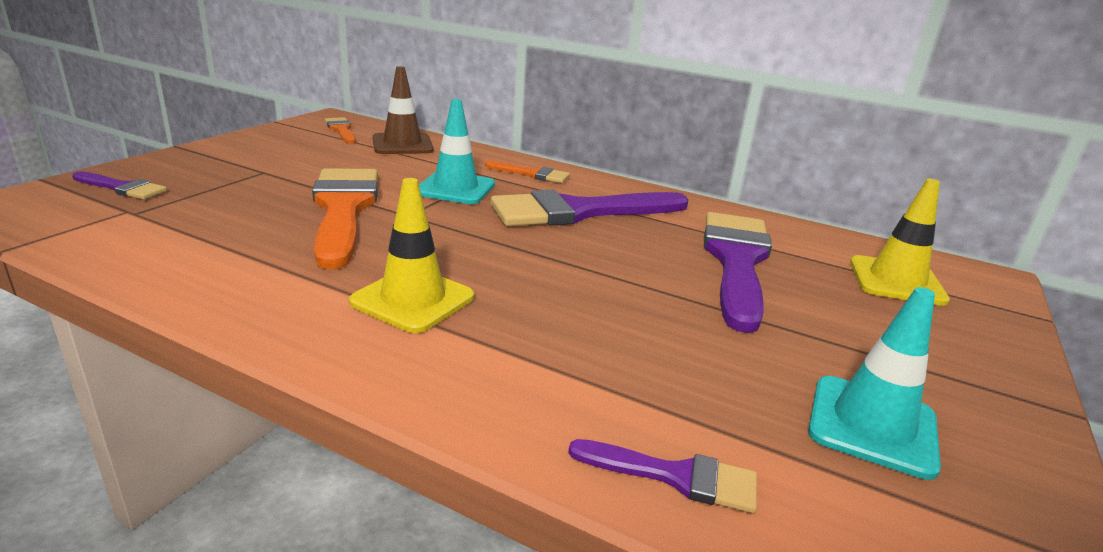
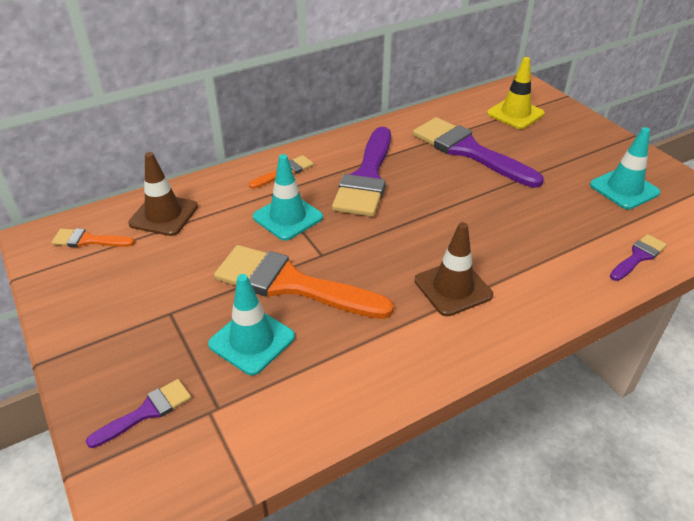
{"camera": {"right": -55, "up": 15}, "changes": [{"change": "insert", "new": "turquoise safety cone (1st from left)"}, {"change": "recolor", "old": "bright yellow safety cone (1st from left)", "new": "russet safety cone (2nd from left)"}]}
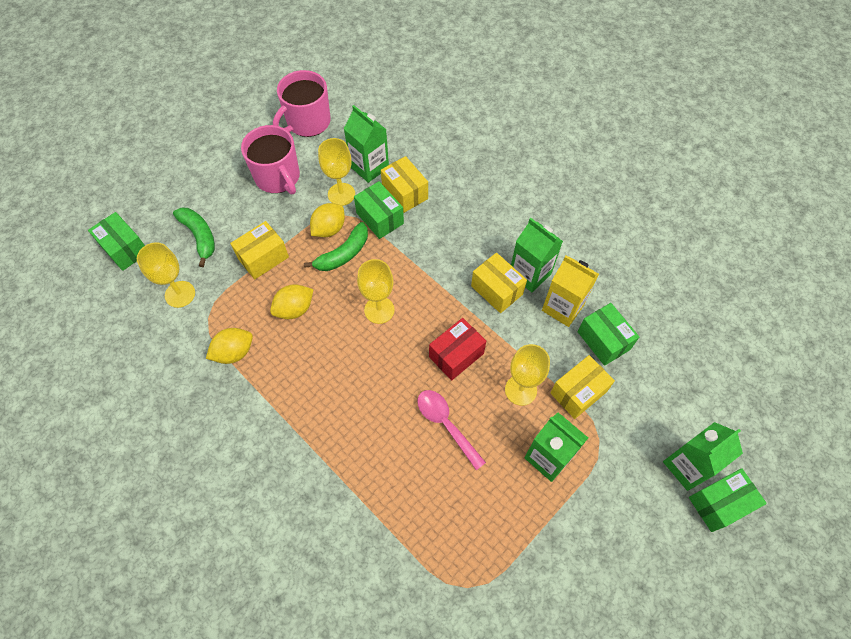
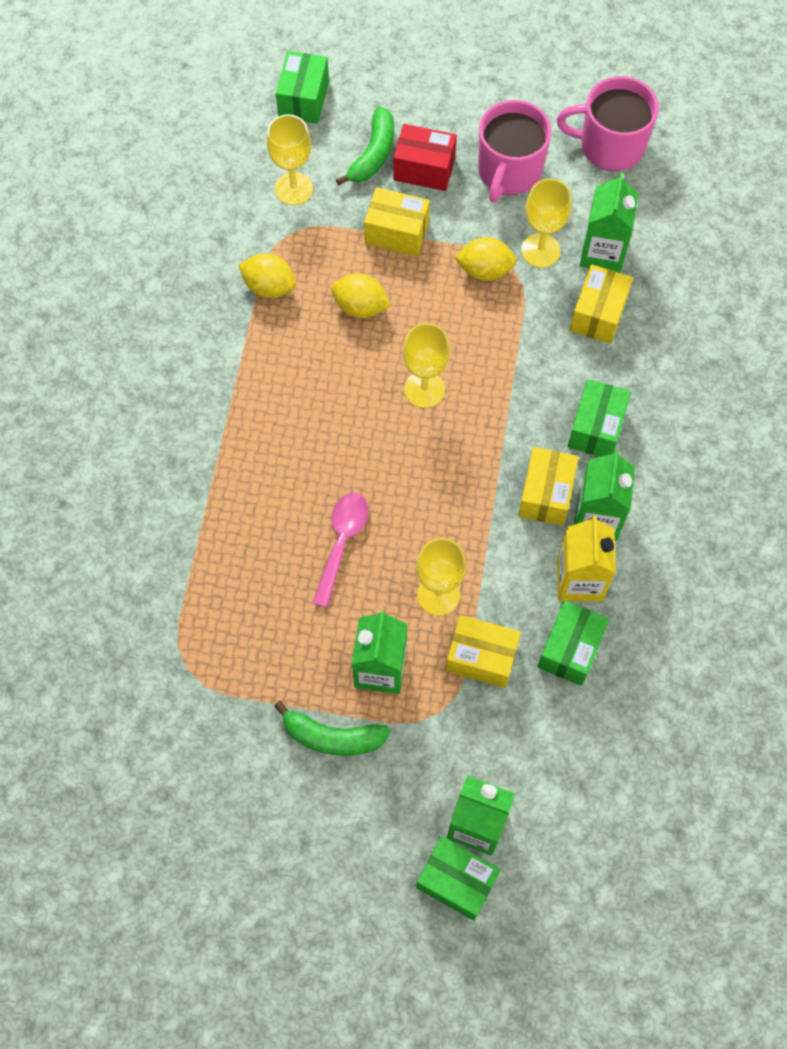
{"camera": {"right": 55, "up": 5}, "changes": [{"change": "move", "old": "emerald banana (2nd from left in the first image)", "new": "emerald banana (1st from left)"}, {"change": "move", "old": "crimson package"}, {"change": "move", "old": "emerald package (2nd from left in the first image)", "new": "emerald package (4th from left)"}]}
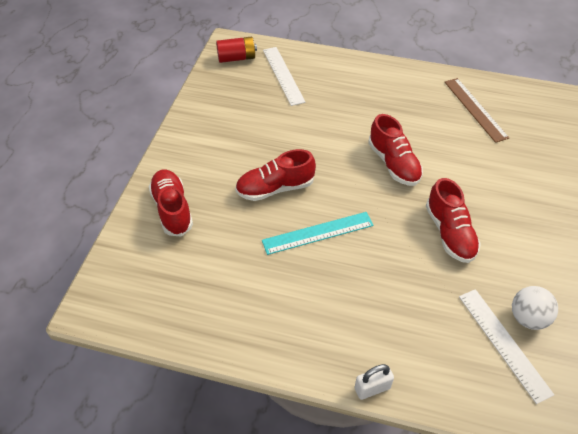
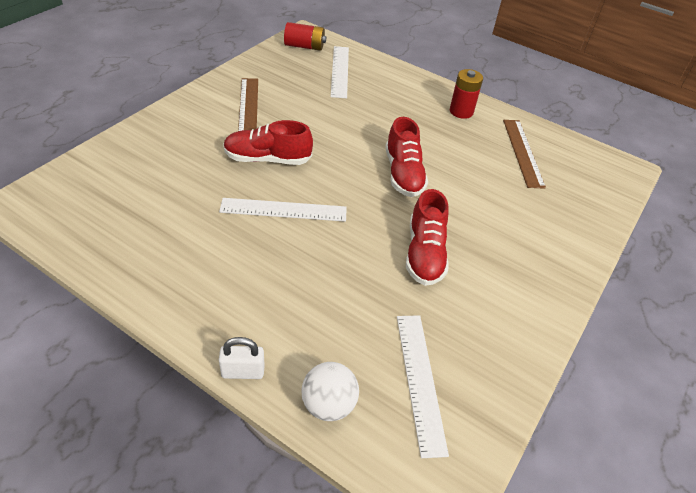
{"camera": {"right": 15, "up": -5}, "changes": [{"change": "recolor", "old": "turquoise measuring stick", "new": "snow-white measuring stick (1st from left)"}, {"change": "insert", "new": "russet measuring stick (1st from left)"}, {"change": "move", "old": "snow-white sphere"}, {"change": "insert", "new": "crimson battery (2nd from left)"}, {"change": "delete", "old": "crimson lace-up shoe (1st from left)"}]}
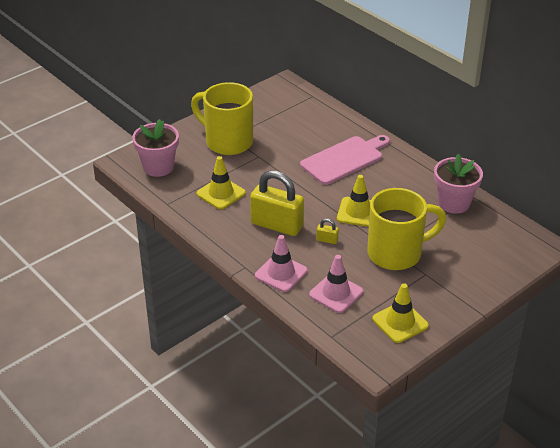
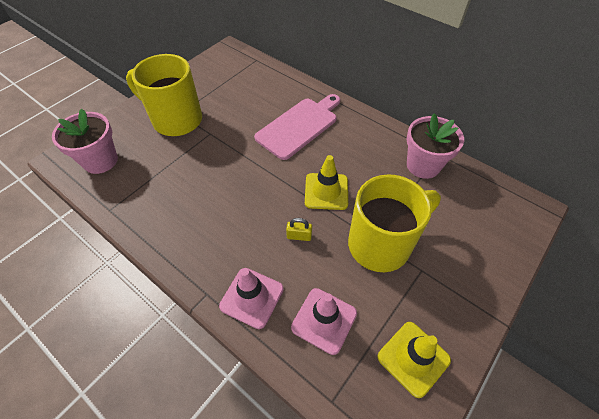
{"camera": {"right": -10, "up": 15}, "changes": [{"change": "delete", "old": "bright yellow safety cone (1st from left)"}, {"change": "delete", "old": "bright yellow small lock (1st from left)"}]}
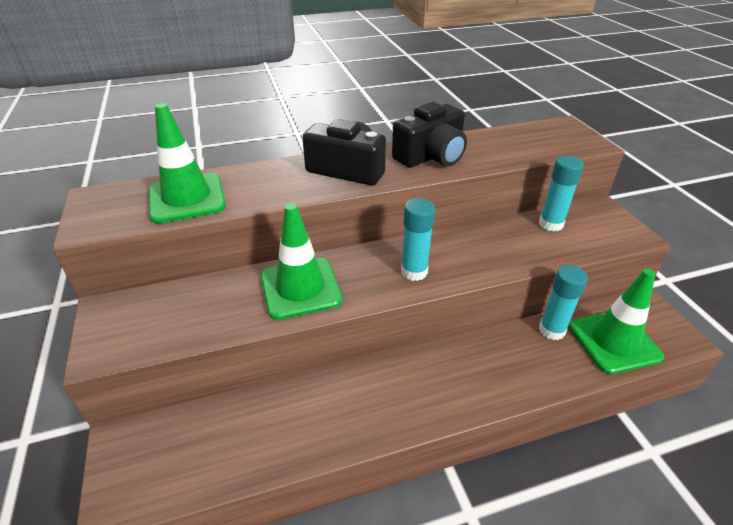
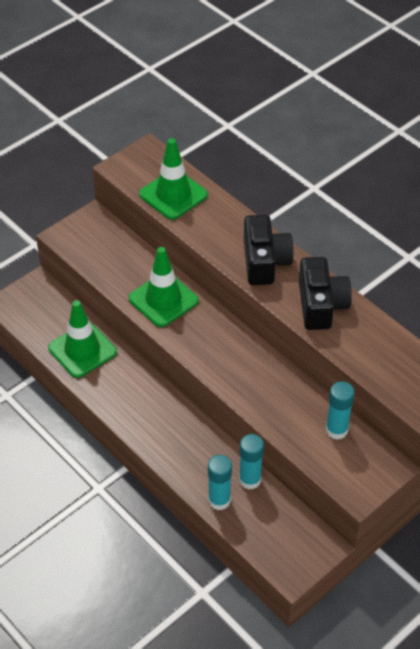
{"camera": {"right": 65, "up": 10}, "changes": [{"change": "move", "old": "emerald safety cone (3rd from left in the first image)", "new": "emerald safety cone (1st from left)"}, {"change": "move", "old": "turquoise glue stick (1st from left)"}, {"change": "rotate", "old": "ebony compact camera (2nd from left)", "degrees": -120}]}
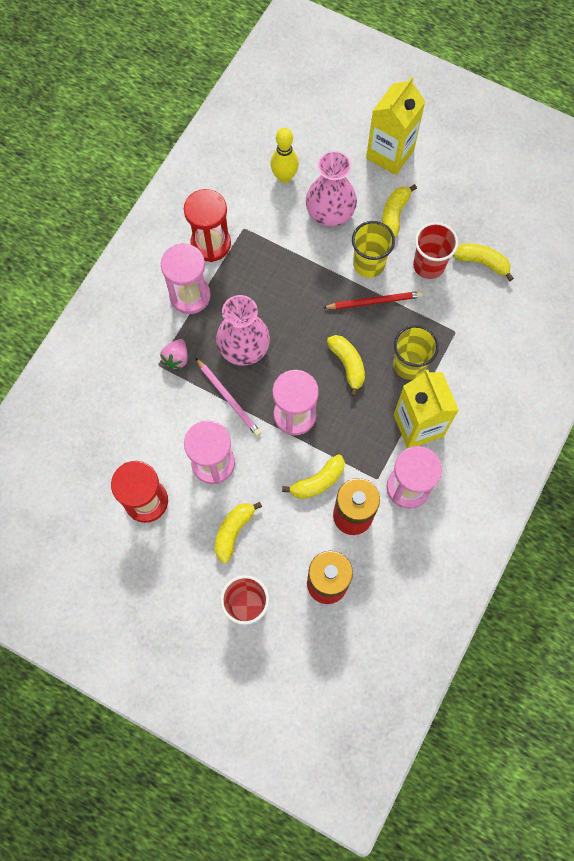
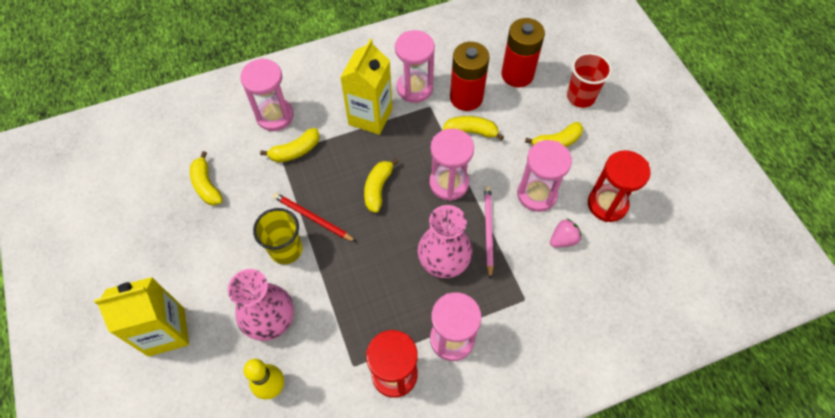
{"camera": {"right": -140, "up": -10}, "changes": [{"change": "insert", "new": "pink sand timer (1st from left)"}, {"change": "move", "old": "bright yellow banana (4th from left in the first image)", "new": "bright yellow banana (2nd from left)"}, {"change": "move", "old": "pink toy strawberry"}, {"change": "delete", "old": "bright yellow tumbler (2nd from left)"}, {"change": "delete", "old": "crimson tumbler (2nd from left)"}]}
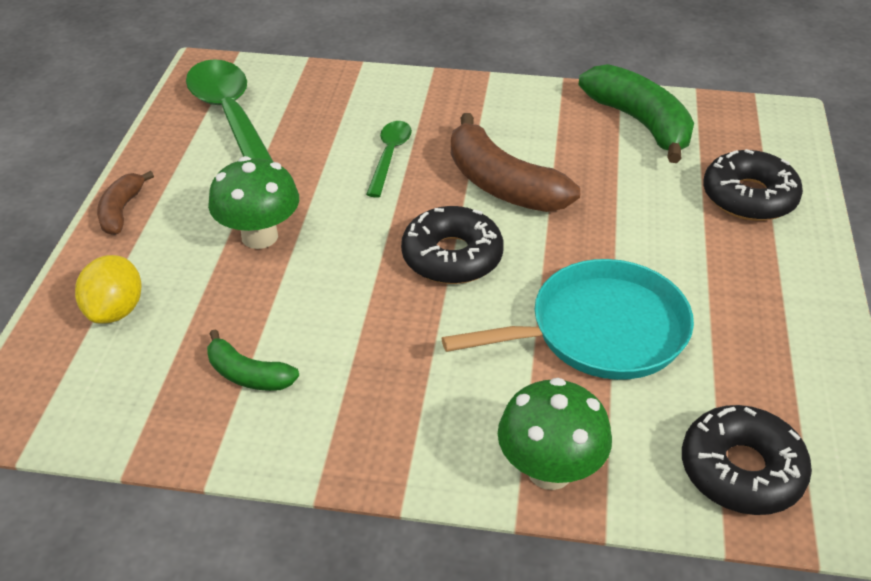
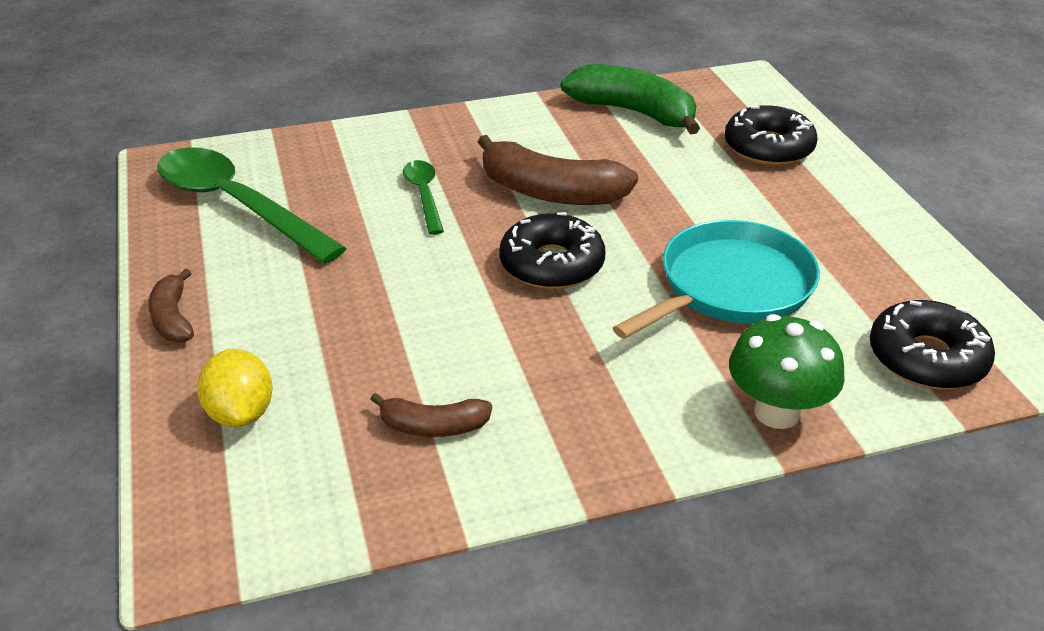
{"camera": {"right": -25, "up": -5}, "changes": [{"change": "recolor", "old": "emerald banana (1st from left)", "new": "russet banana (2nd from left)"}, {"change": "delete", "old": "emerald toadstool (1st from left)"}]}
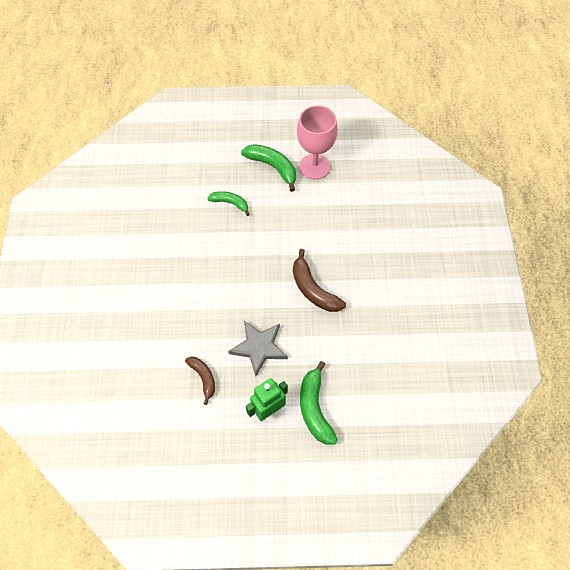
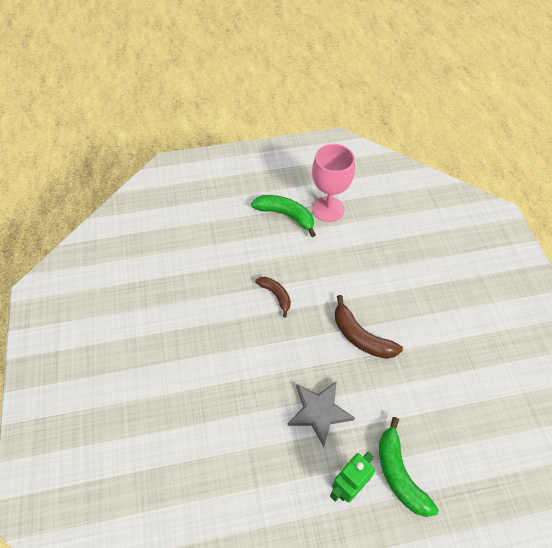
{"camera": {"right": -10, "up": -5}, "changes": [{"change": "move", "old": "russet banana (1st from left)"}, {"change": "delete", "old": "emerald banana (1st from left)"}]}
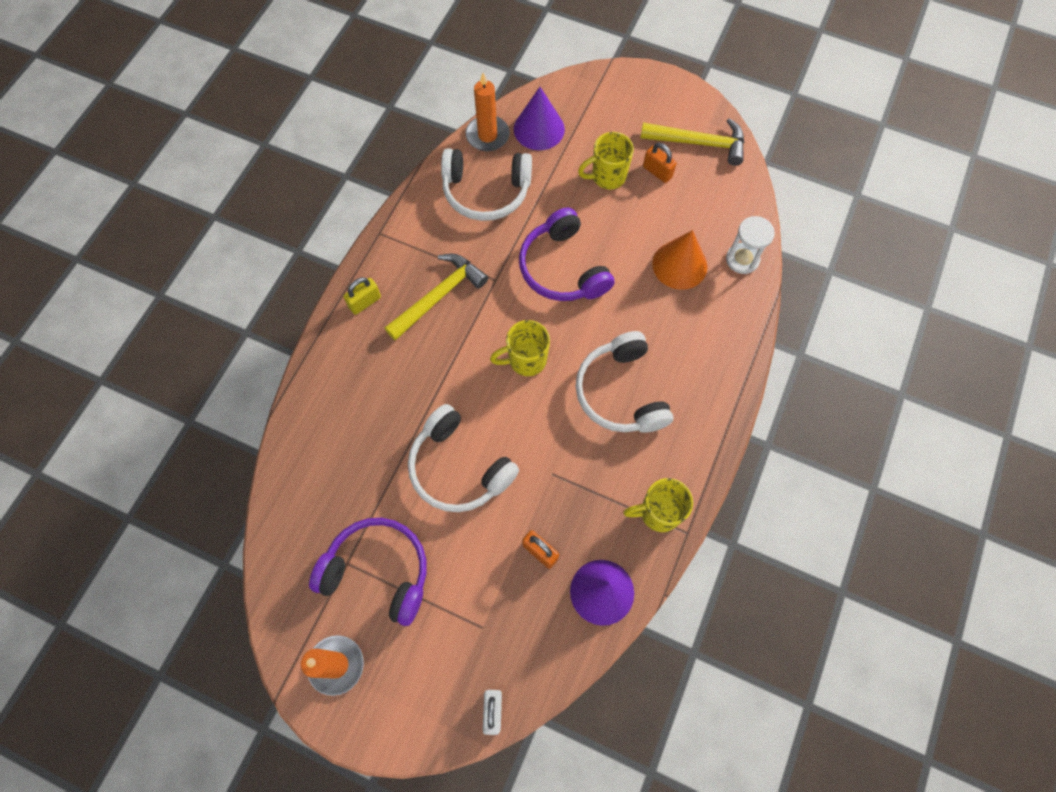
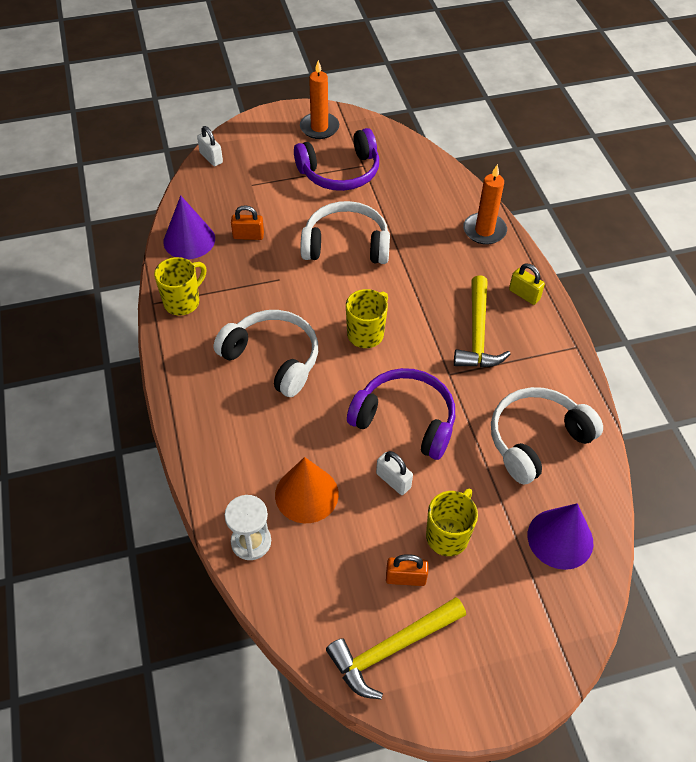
{"camera": {"right": 140, "up": -15}, "changes": [{"change": "insert", "new": "snow-white small lock (2nd from left)"}, {"change": "move", "old": "orange wax candle (2nd from left)"}, {"change": "rotate", "old": "bright yellow small lock", "degrees": -60}]}
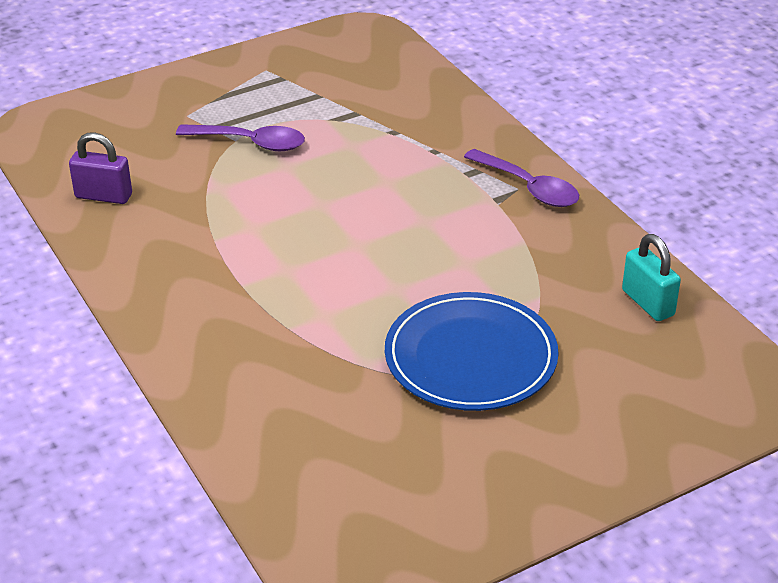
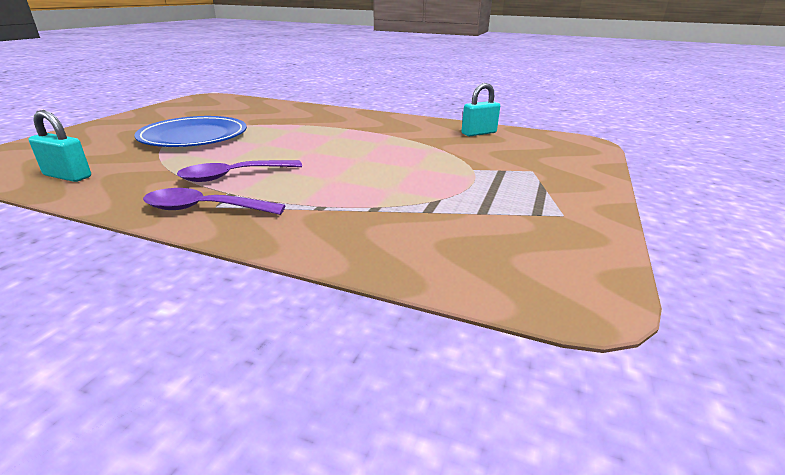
{"camera": {"right": 140, "up": -10}, "changes": [{"change": "move", "old": "royal purple tablespoon (1st from left in the first image)", "new": "royal purple tablespoon (2nd from left)"}, {"change": "recolor", "old": "royal purple small lock", "new": "turquoise small lock (2nd from left)"}]}
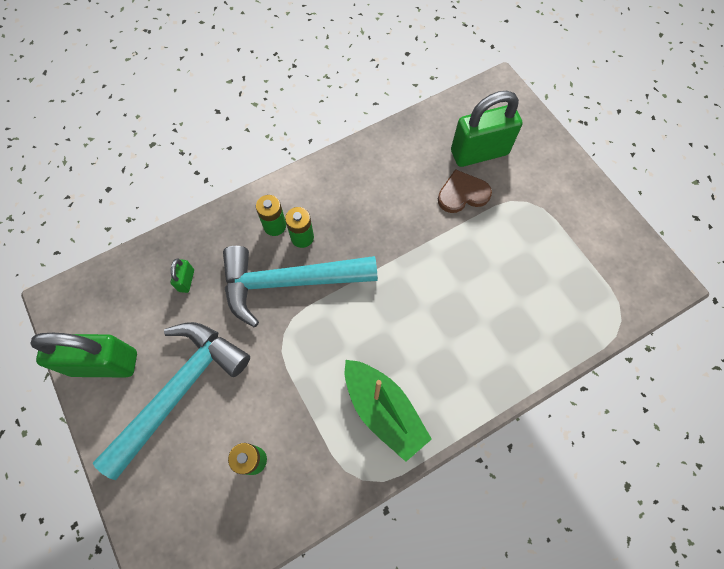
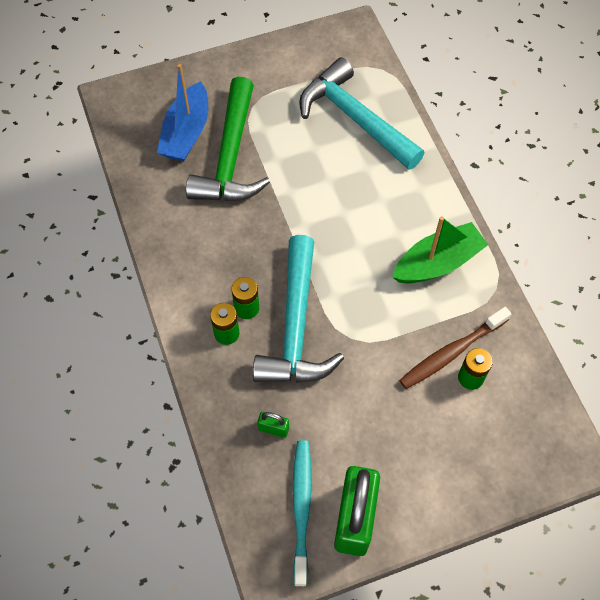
{"camera": {"right": -80, "up": -5}, "changes": [{"change": "replace", "old": "emerald small lock (3rd from left)", "new": "cobalt toy boat"}, {"change": "replace", "old": "russet heart", "new": "emerald carpenter's hammer"}, {"change": "insert", "new": "turquoise toothbrush"}, {"change": "move", "old": "turquoise carpenter's hammer (1st from left in the first image)", "new": "turquoise carpenter's hammer (2nd from left)"}, {"change": "insert", "new": "russet toothbrush"}]}
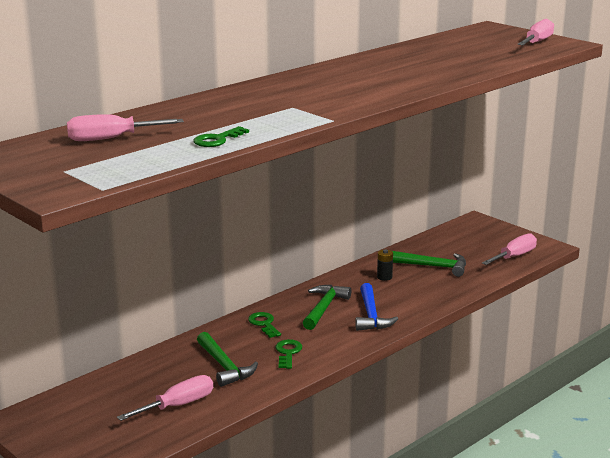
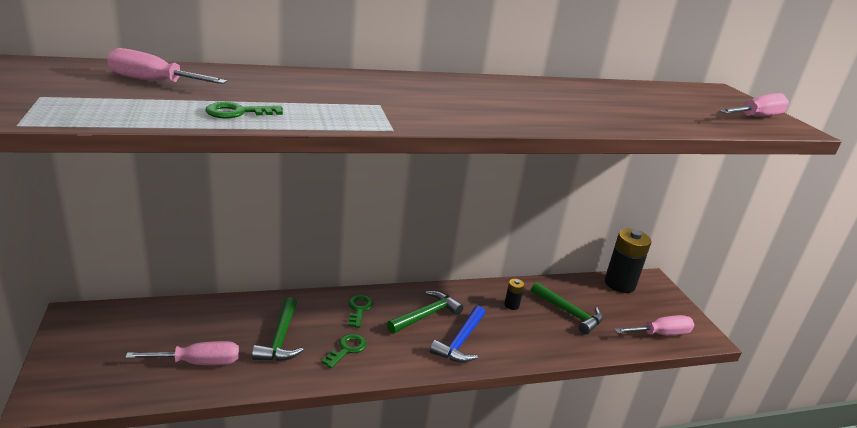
{"camera": {"right": 25, "up": 5}, "changes": [{"change": "insert", "new": "ebony battery (2nd from left)"}]}
